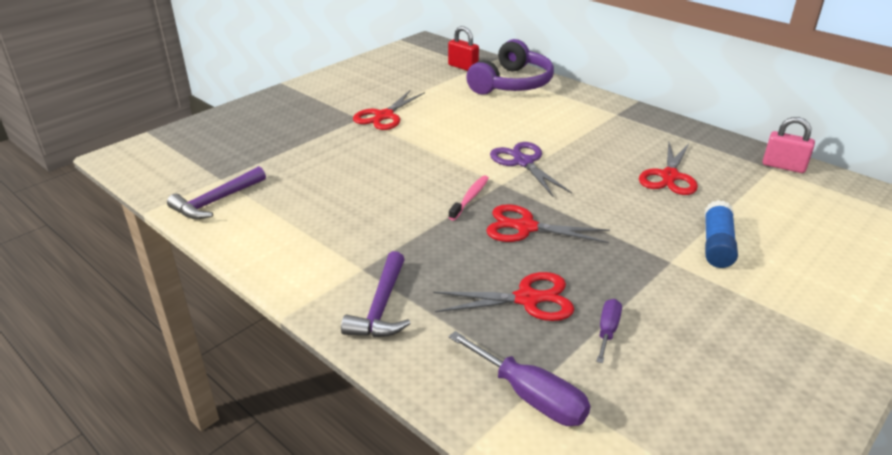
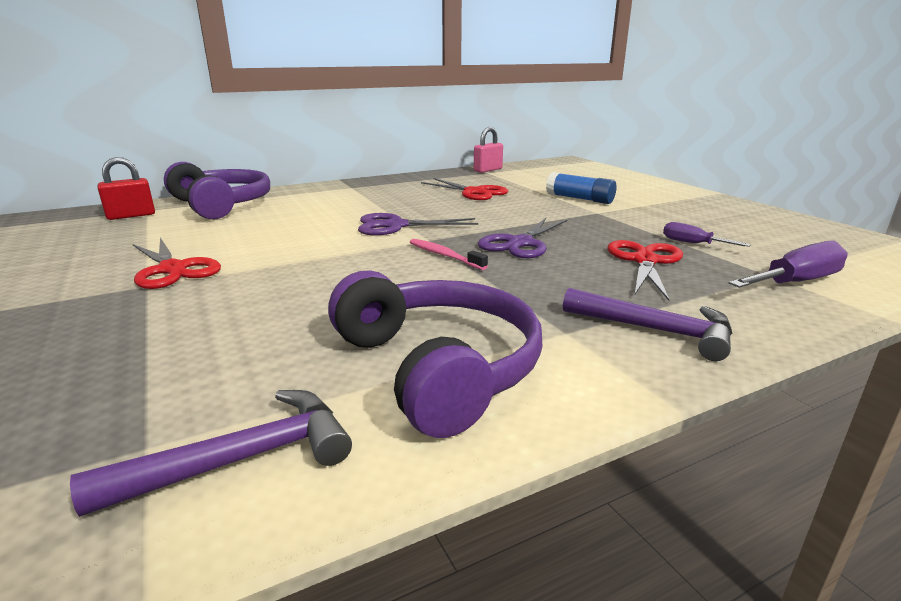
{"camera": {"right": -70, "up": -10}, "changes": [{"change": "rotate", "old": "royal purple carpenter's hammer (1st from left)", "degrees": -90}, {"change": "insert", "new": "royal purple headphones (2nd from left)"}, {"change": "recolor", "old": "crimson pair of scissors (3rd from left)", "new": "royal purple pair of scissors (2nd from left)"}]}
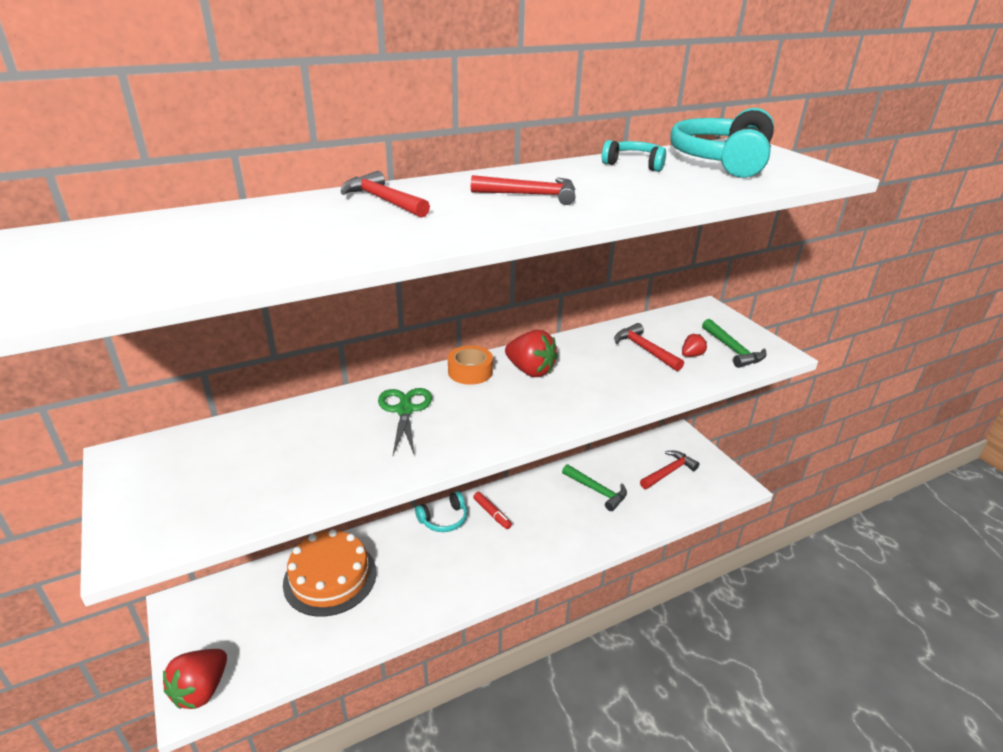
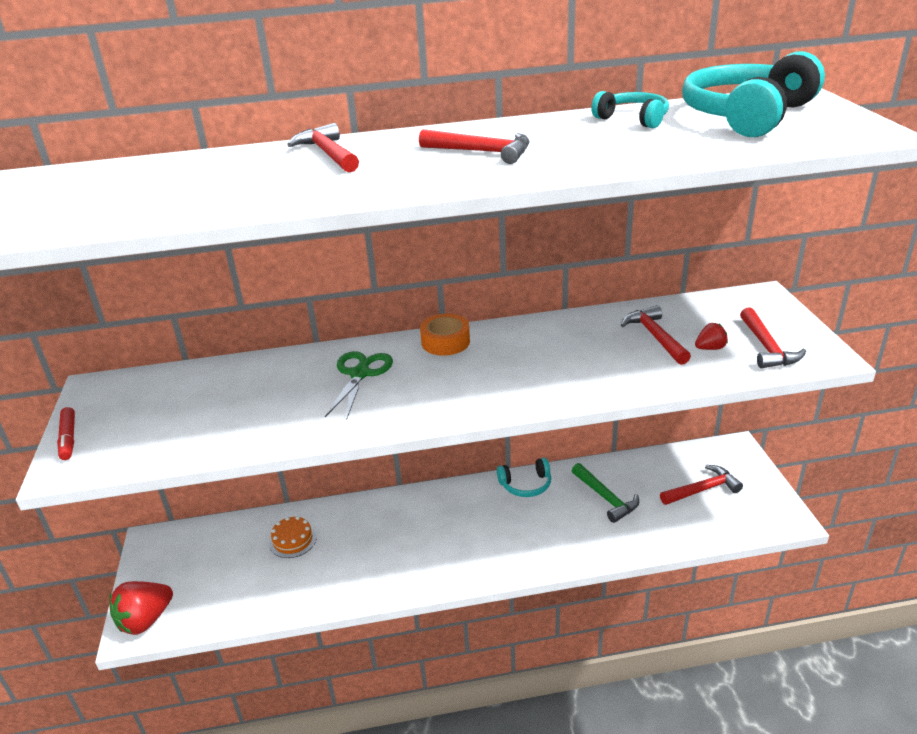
{"camera": {"right": 20, "up": 0}, "changes": [{"change": "move", "old": "crimson felt pen"}, {"change": "resize", "old": "orange gateau", "factor": 0.5}, {"change": "move", "old": "turquoise headphones (1st from left)"}, {"change": "recolor", "old": "emerald carpenter's hammer (2nd from left)", "new": "crimson carpenter's hammer (5th from left)"}, {"change": "delete", "old": "crimson toy strawberry (2nd from left)"}]}
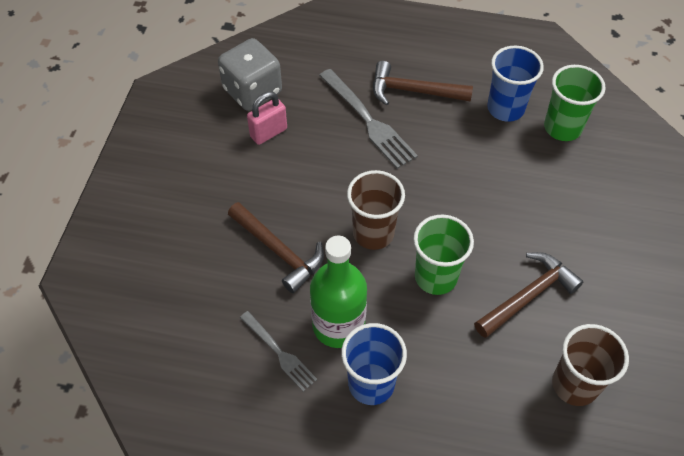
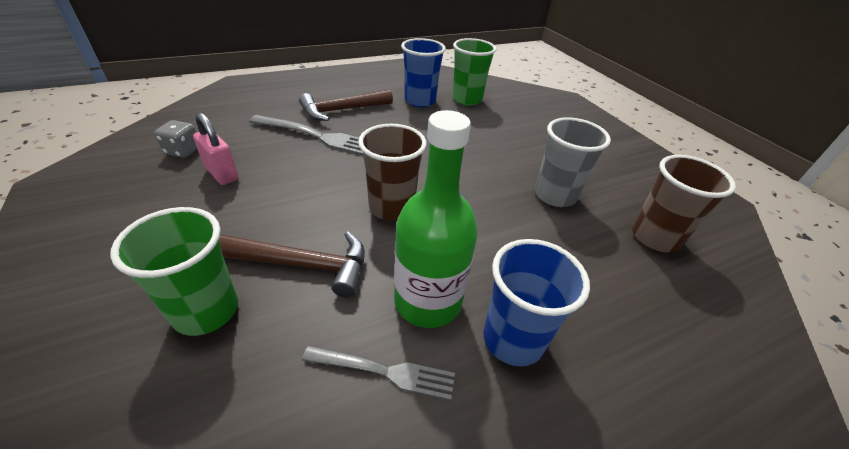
{"camera": {"right": -40, "up": -15}, "changes": [{"change": "move", "old": "emerald tumbler (1st from left)"}, {"change": "resize", "old": "ash-grey dice", "factor": 0.52}, {"change": "rotate", "old": "pink small lock", "degrees": -60}, {"change": "replace", "old": "russet carpenter's hammer (3rd from left)", "new": "ash-grey tumbler"}]}
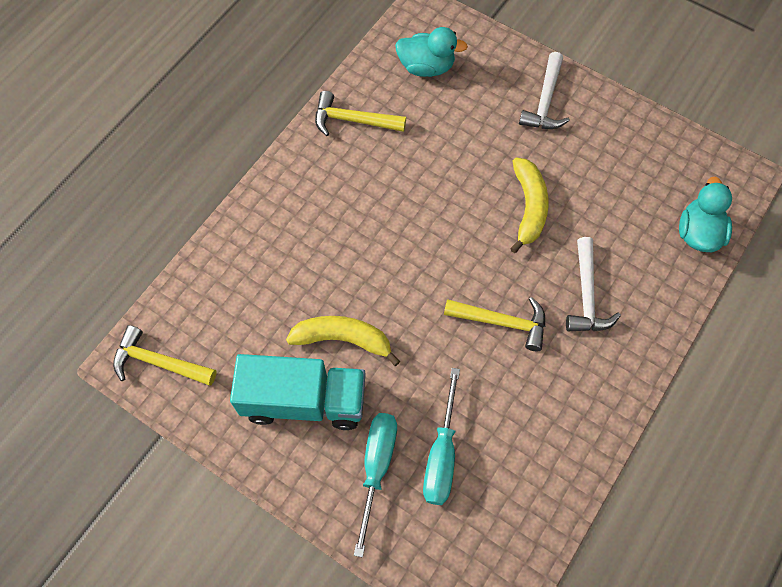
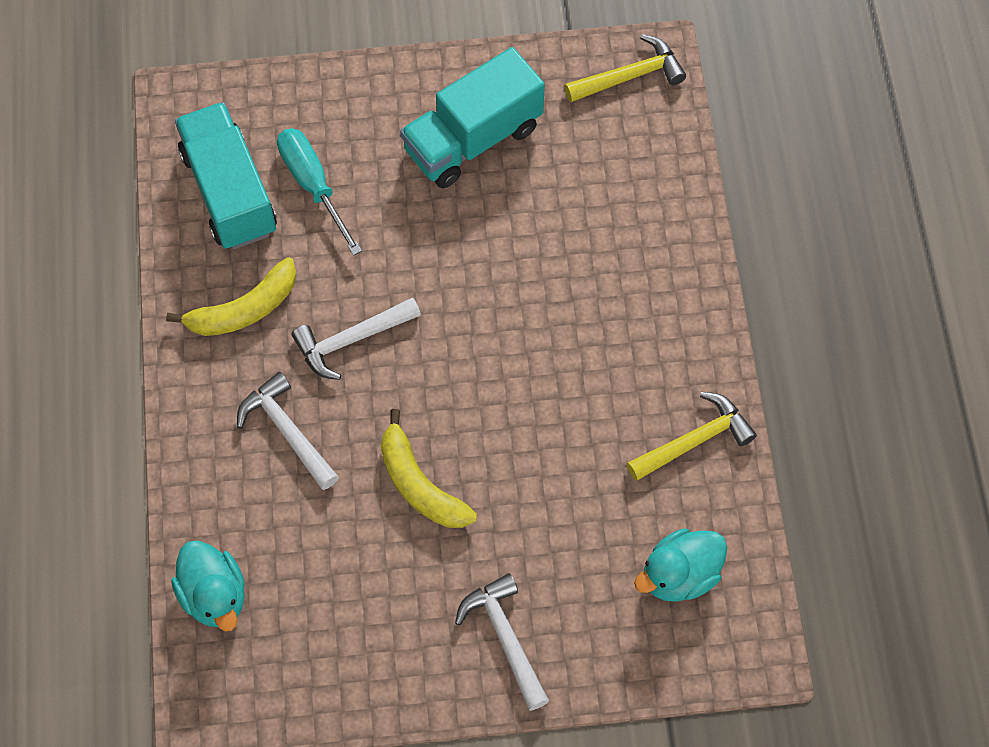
{"camera": {"right": 140, "up": 0}, "changes": [{"change": "move", "old": "bright yellow banana (1st from left)"}, {"change": "insert", "new": "turquoise truck (1st from left)"}, {"change": "recolor", "old": "bright yellow carpenter's hammer (3rd from left)", "new": "snow-white carpenter's hammer (2nd from left)"}, {"change": "delete", "old": "turquoise flat screwdriver (1st from left)"}]}
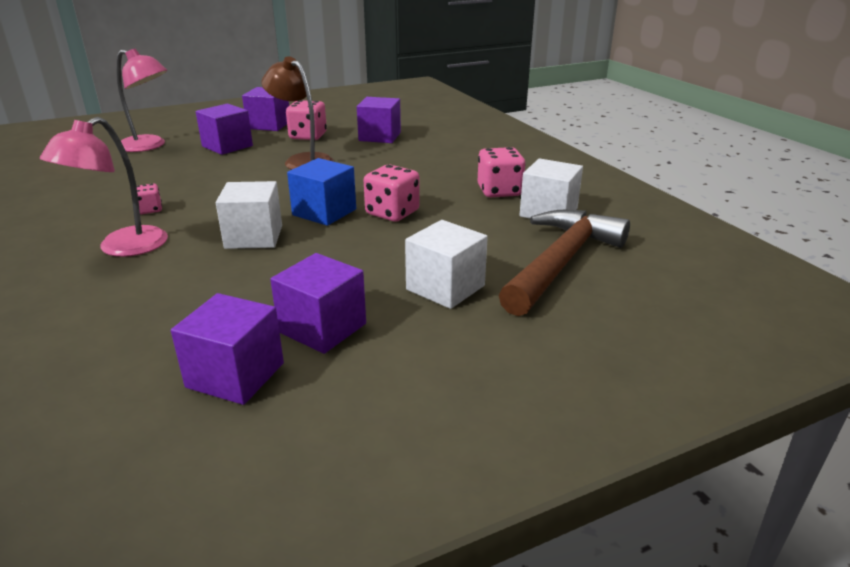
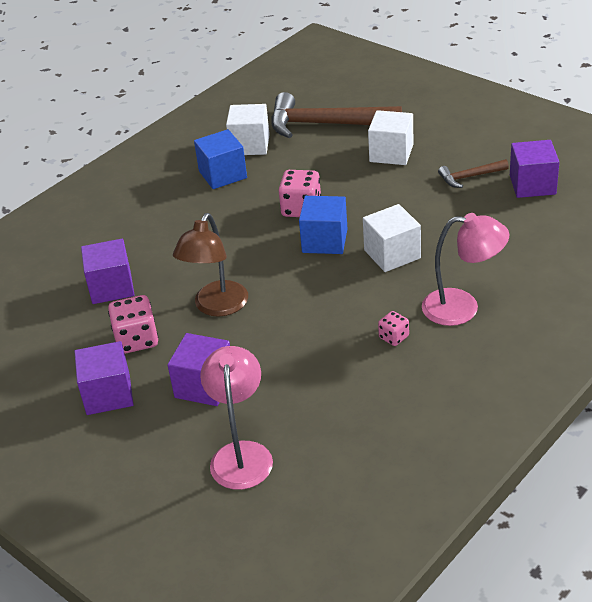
{"camera": {"right": -110, "up": 10}, "changes": [{"change": "replace", "old": "pink dice (4th from left)", "new": "cobalt cube (1st from left)"}, {"change": "replace", "old": "royal purple cube (4th from left)", "new": "russet carpenter's hammer (2nd from left)"}]}
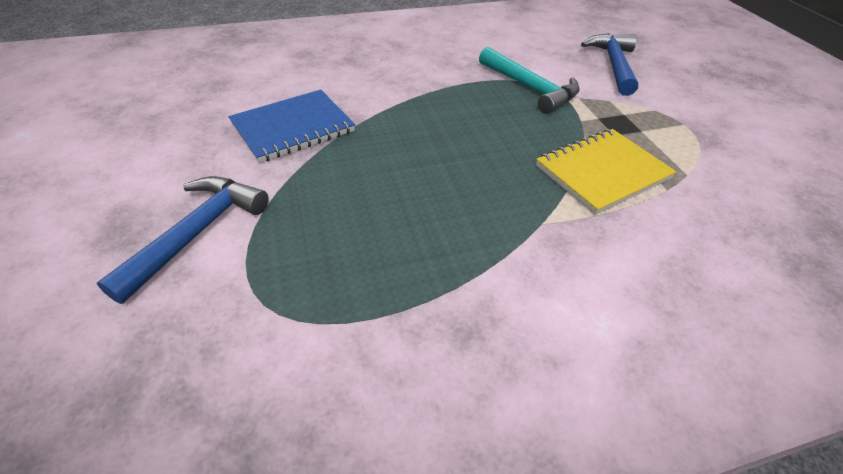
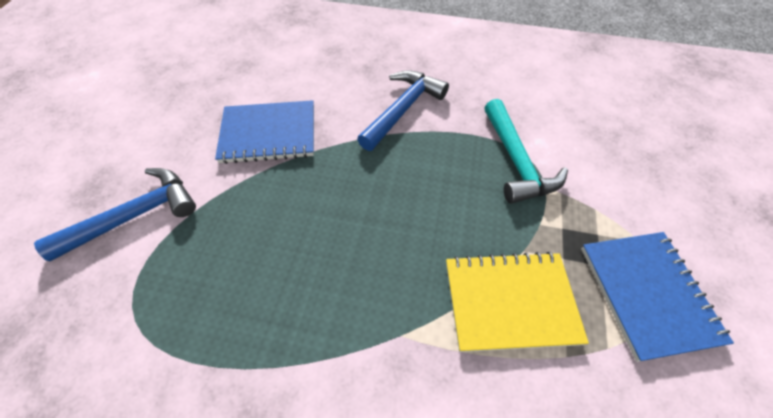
{"camera": {"right": 30, "up": 10}, "changes": [{"change": "move", "old": "cobalt carpenter's hammer (2nd from left)"}, {"change": "insert", "new": "cobalt notebook (2nd from left)"}]}
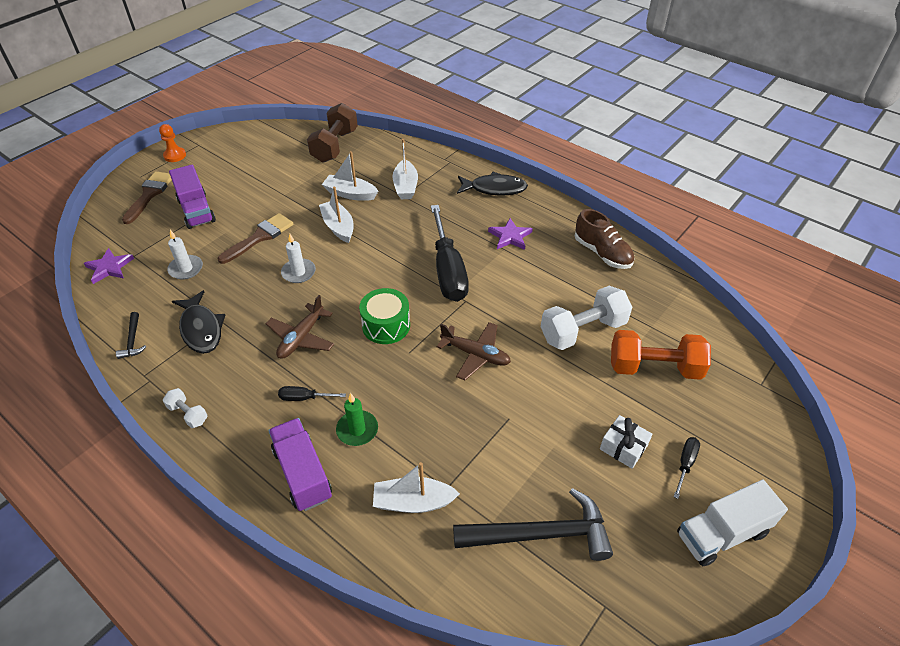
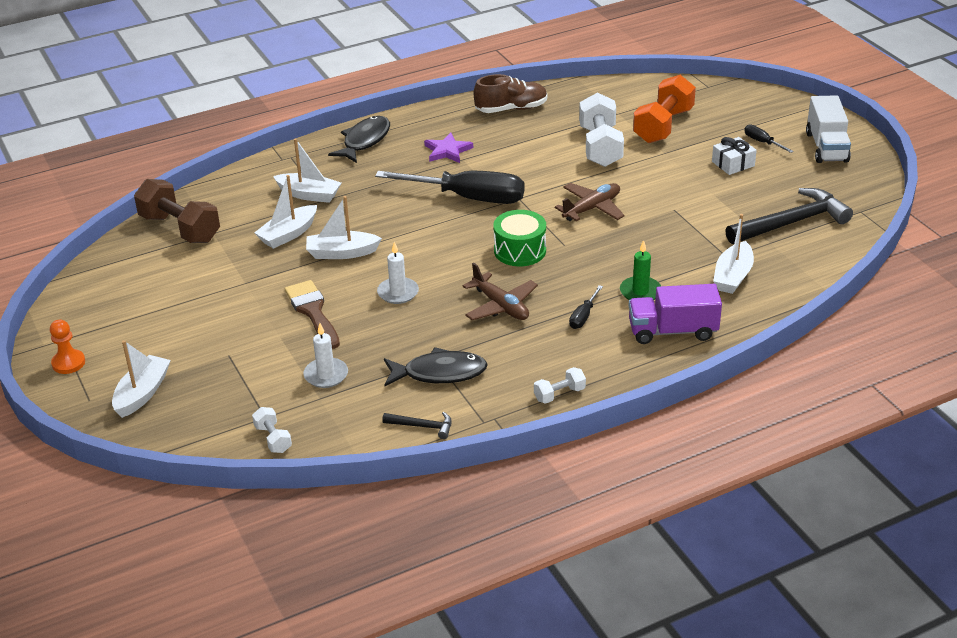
{"camera": {"right": -65, "up": -10}, "changes": [{"change": "replace", "old": "russet paint brush (1st from left)", "new": "snow-white toy boat (1st from left)"}, {"change": "replace", "old": "royal purple five-pointed star (1st from left)", "new": "snow-white dumbbell (1st from left)"}, {"change": "rotate", "old": "ebony carpenter's hammer (2nd from left)", "degrees": 45}, {"change": "delete", "old": "royal purple truck (1st from left)"}]}
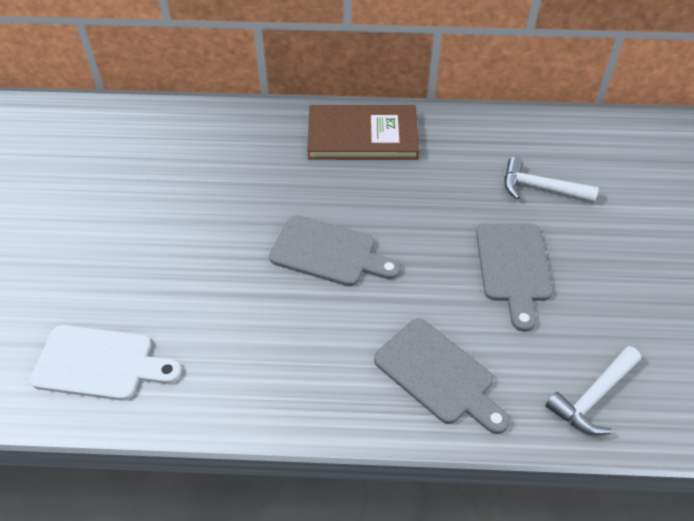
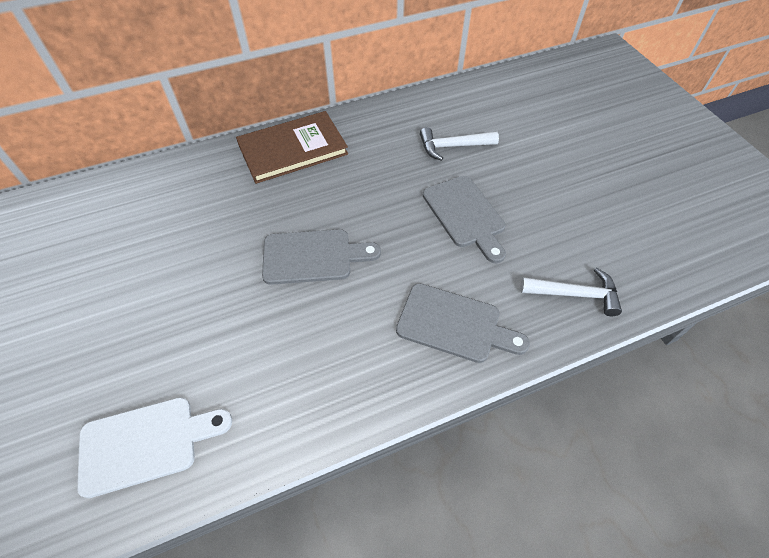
{"camera": {"right": -25, "up": 5}, "changes": [{"change": "rotate", "old": "snow-white carpenter's hammer (2nd from left)", "degrees": -105}]}
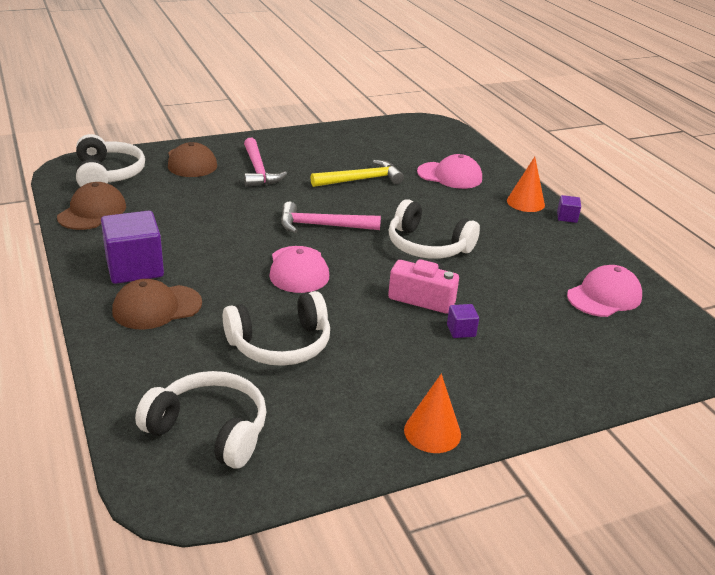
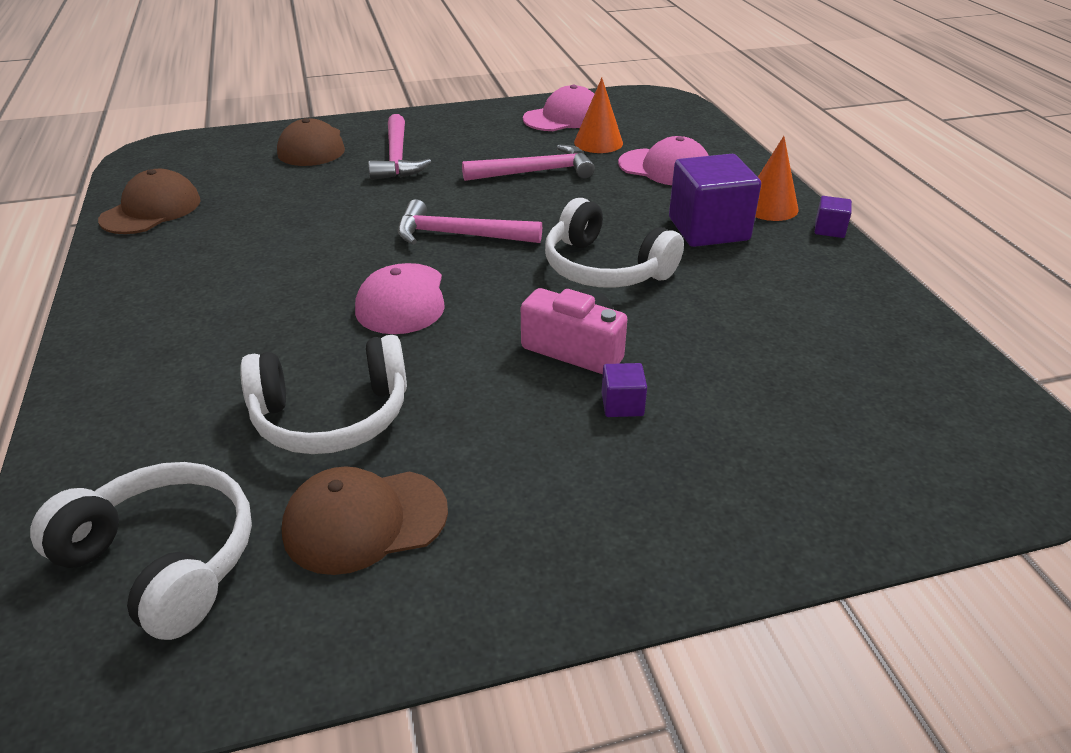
{"camera": {"right": 10, "up": 5}, "changes": [{"change": "move", "old": "russet peaked cap (2nd from left in the first image)", "new": "russet peaked cap (3rd from left)"}, {"change": "recolor", "old": "bright yellow carpenter's hammer", "new": "pink carpenter's hammer (3rd from left)"}, {"change": "move", "old": "pink peaked cap (3rd from left in the first image)", "new": "pink peaked cap (2nd from left)"}, {"change": "move", "old": "orange cone shape (1st from left)"}, {"change": "move", "old": "royal purple cube (1st from left in the first image)", "new": "royal purple cube (2nd from left)"}, {"change": "delete", "old": "snow-white headphones (1st from left)"}]}
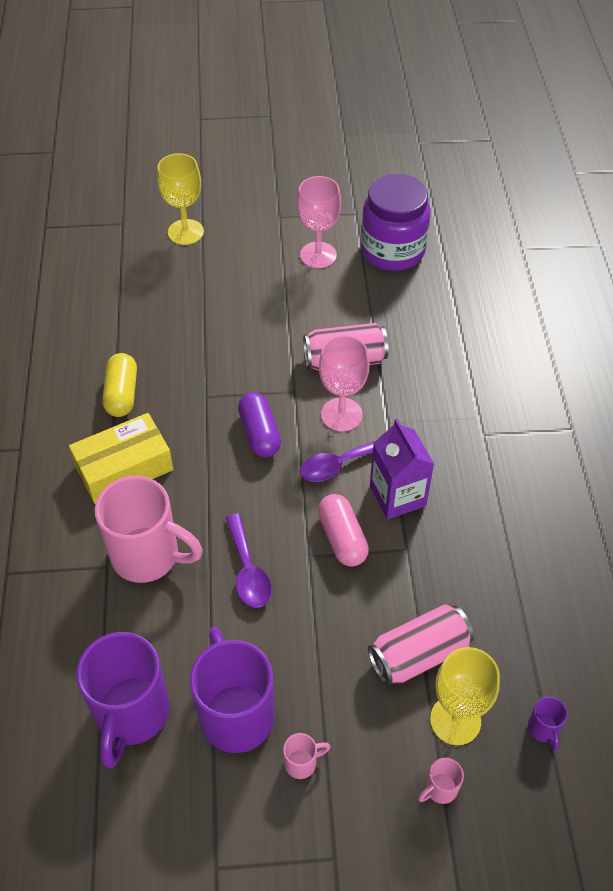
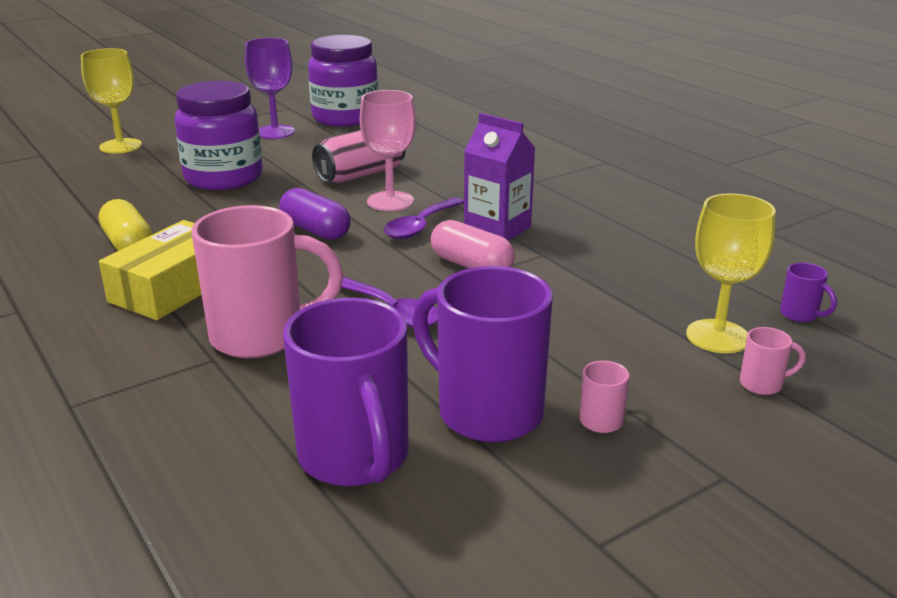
{"camera": {"right": -30, "up": -25}, "changes": [{"change": "insert", "new": "royal purple preserve jar (1st from left)"}, {"change": "recolor", "old": "pink wine glass (1st from left)", "new": "royal purple wine glass"}, {"change": "rotate", "old": "pink mug (3rd from left)", "degrees": -120}, {"change": "delete", "old": "pink soda can (2nd from left)"}]}
